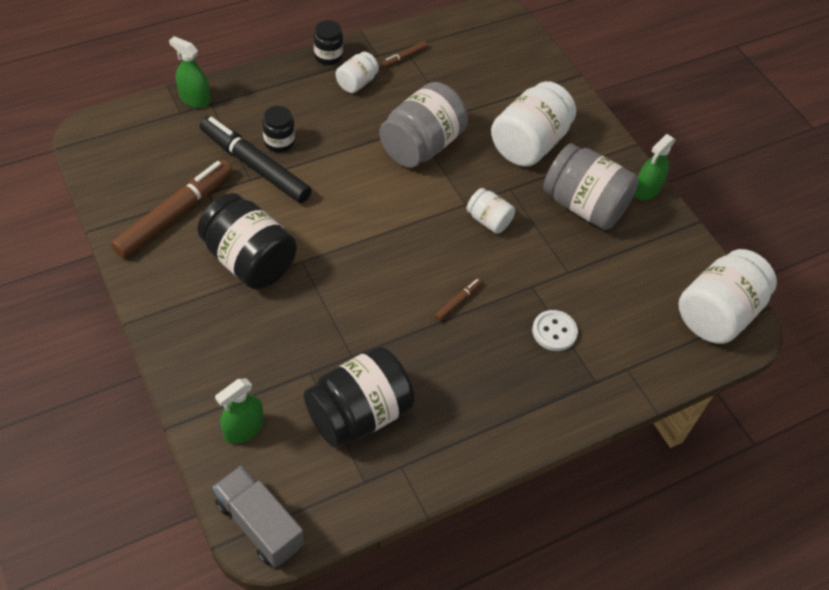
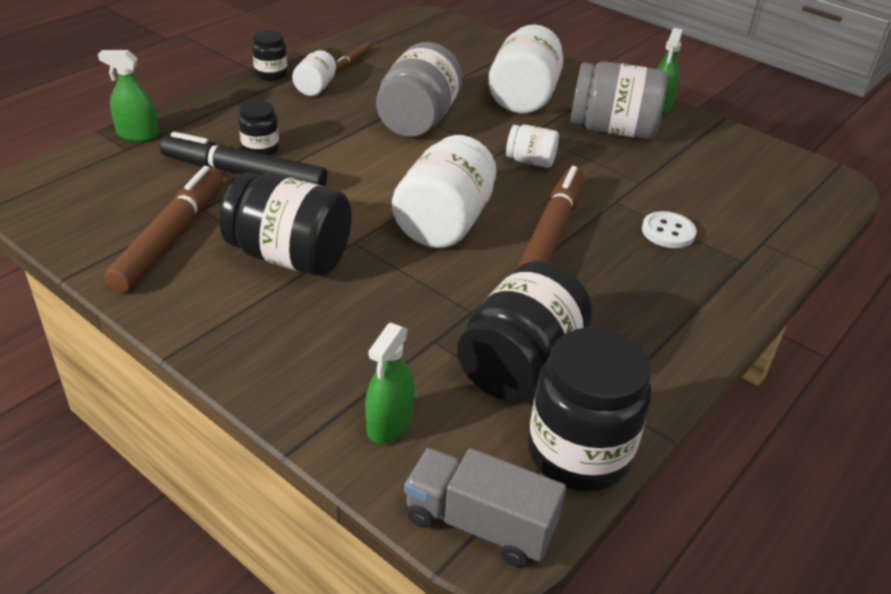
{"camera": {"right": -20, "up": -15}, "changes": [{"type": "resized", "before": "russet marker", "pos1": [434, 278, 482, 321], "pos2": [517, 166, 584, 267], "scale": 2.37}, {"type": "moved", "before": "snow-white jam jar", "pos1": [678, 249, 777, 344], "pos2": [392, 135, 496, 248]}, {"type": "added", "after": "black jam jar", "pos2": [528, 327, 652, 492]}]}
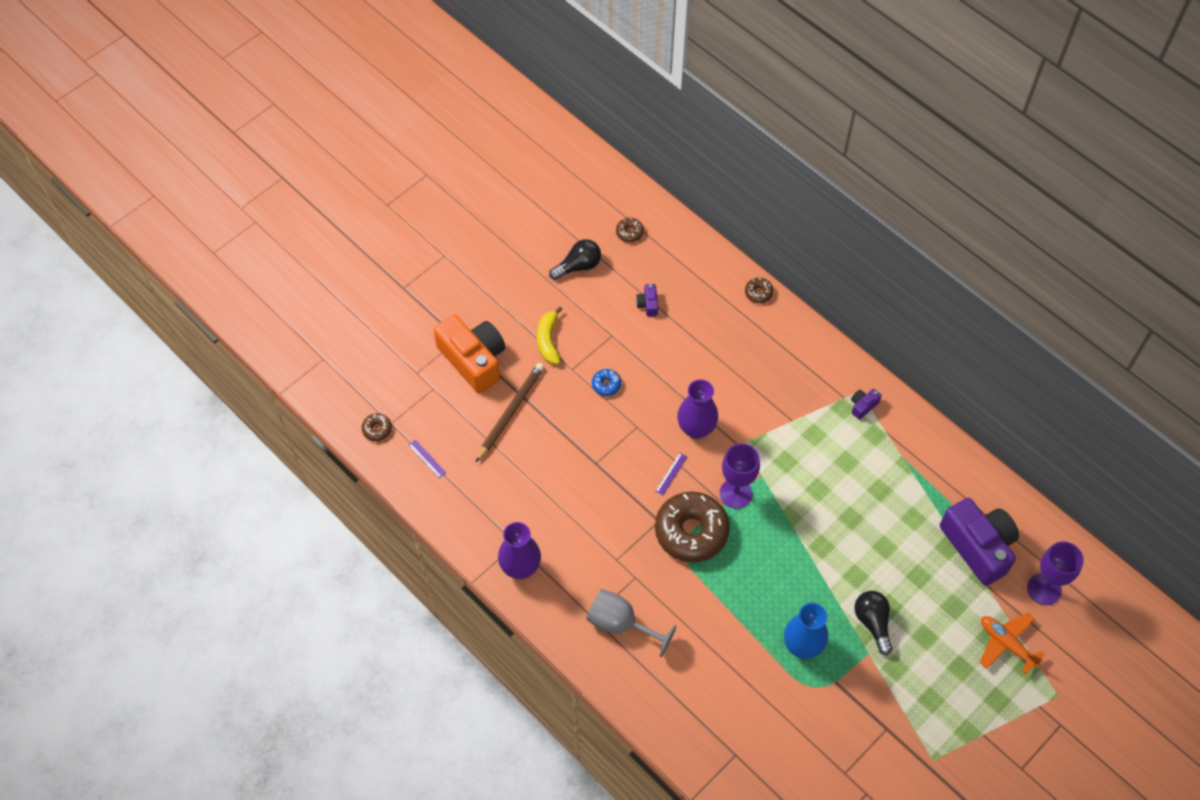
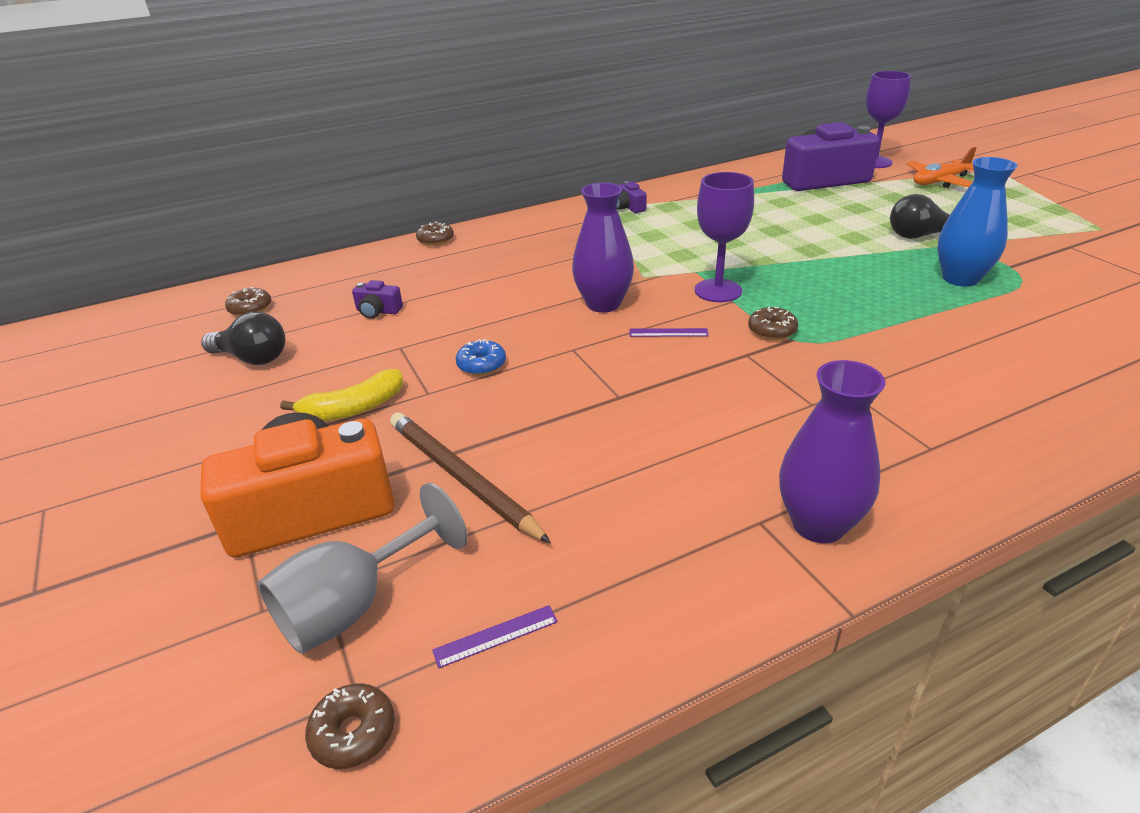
{"camera": {"right": -70, "up": -25}, "changes": [{"type": "turned", "before": "golden toy banana", "pos1": [537, 306, 563, 364], "pos2": [280, 369, 404, 421], "turn": -45}, {"type": "turned", "before": "black bulb", "pos1": [549, 239, 601, 280], "pos2": [201, 312, 285, 365], "turn": 120}, {"type": "moved", "before": "ash-grey wine glass", "pos1": [587, 589, 676, 657], "pos2": [258, 483, 468, 654]}, {"type": "turned", "before": "violet measuring stick", "pos1": [655, 453, 687, 495], "pos2": [629, 328, 708, 337], "turn": -45}, {"type": "resized", "before": "russet doughnut", "pos1": [655, 491, 730, 562], "pos2": [748, 307, 798, 340], "scale": 0.42}]}
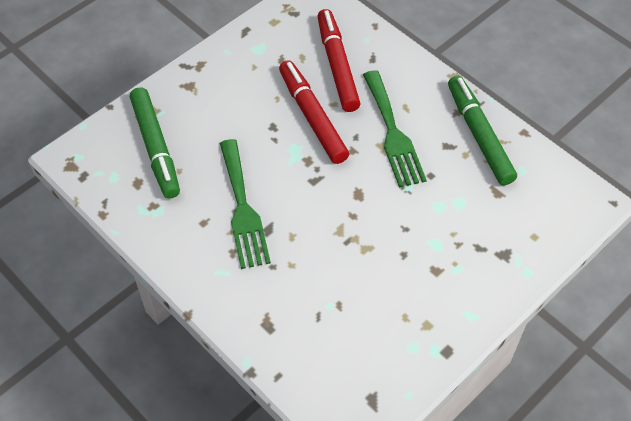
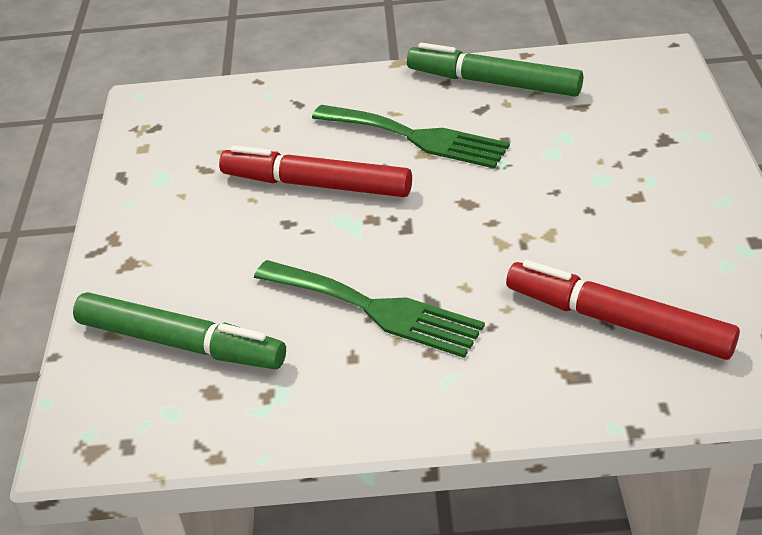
{"camera": {"right": -45, "up": -15}, "changes": [{"type": "moved", "before": "crimson marker", "pos1": [317, 9, 361, 112], "pos2": [506, 260, 740, 360]}]}
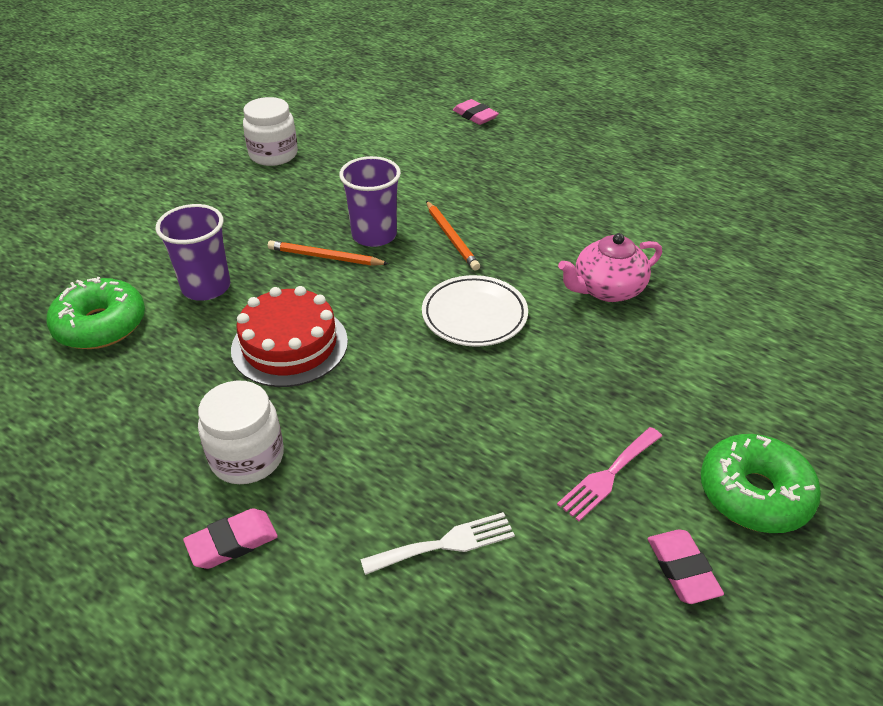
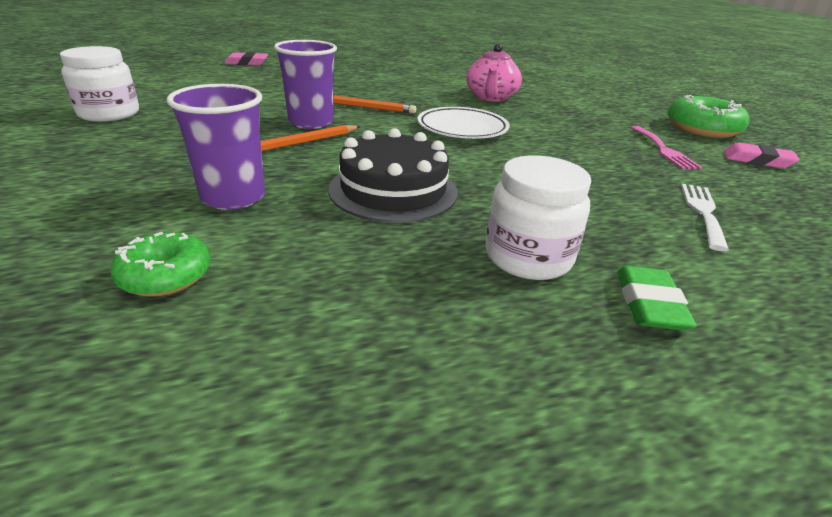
{"camera": {"right": -55, "up": -10}, "changes": [{"type": "resized", "before": "green doughnut", "pos1": [46, 277, 145, 349], "pos2": [110, 232, 211, 297], "scale": 0.61}, {"type": "recoloured", "before": "rose-pink eraser", "after": "green eraser", "pos1": [183, 508, 278, 569], "pos2": [617, 266, 696, 330]}, {"type": "recoloured", "before": "crimson cake", "after": "black cake", "pos1": [231, 286, 348, 387], "pos2": [329, 128, 458, 223]}]}
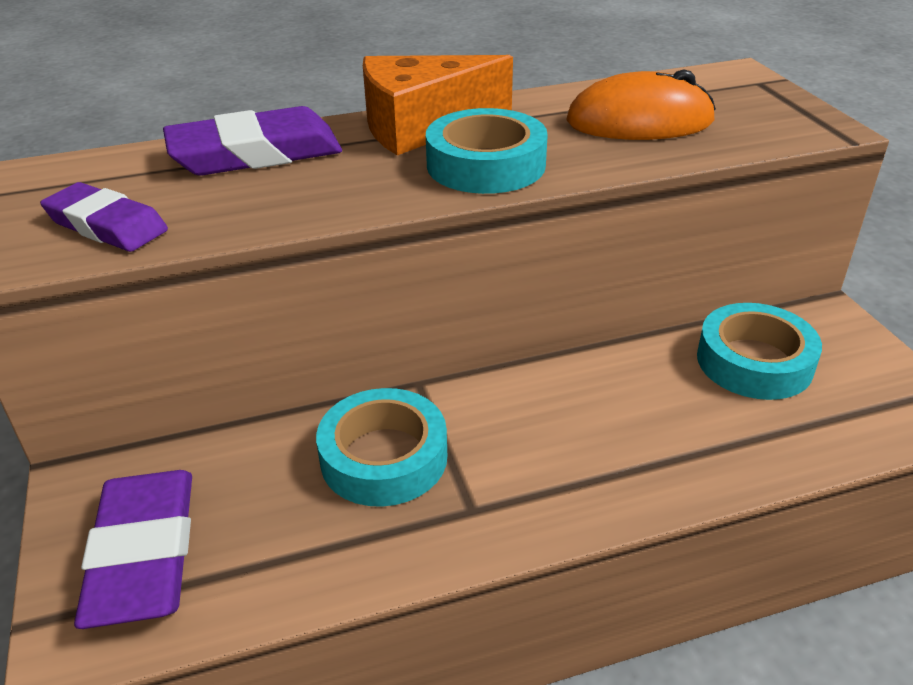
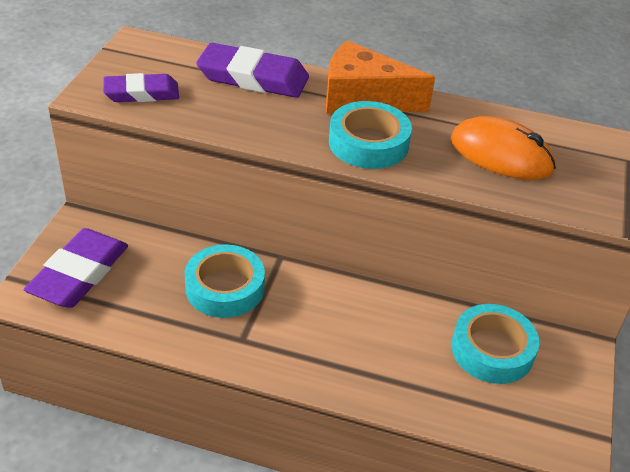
{"camera": {"right": 30, "up": 5}, "changes": [{"type": "turned", "before": "violet eraser", "pos1": [40, 182, 168, 252], "pos2": [103, 73, 179, 102], "turn": -75}]}
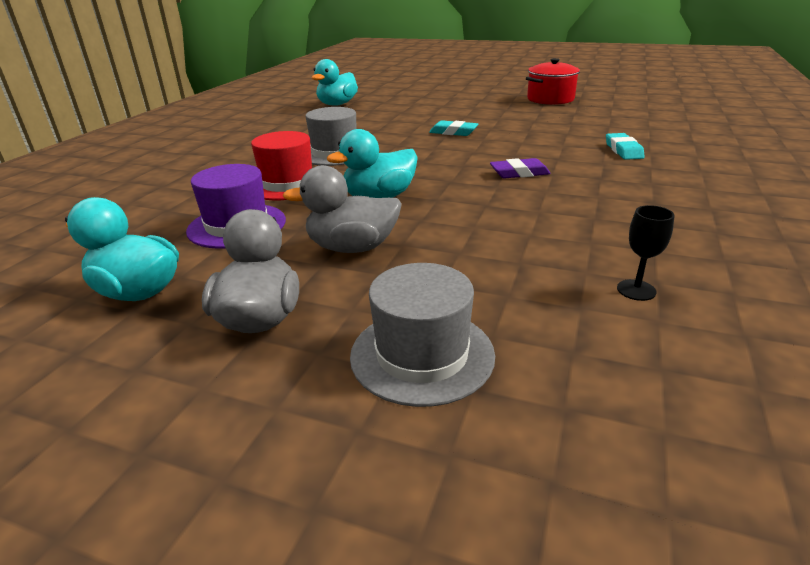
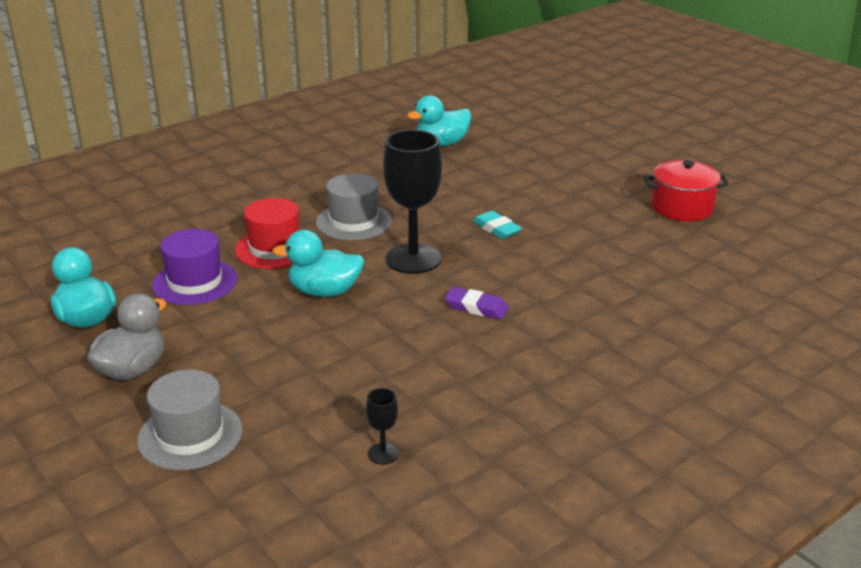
{"camera": {"right": 30, "up": 0}, "changes": [{"type": "removed", "before": "ash-grey duck", "pos1": [283, 165, 402, 253]}, {"type": "removed", "before": "aqua eraser", "pos1": [606, 133, 645, 160]}, {"type": "added", "after": "black wine glass", "pos2": [383, 130, 442, 274]}]}
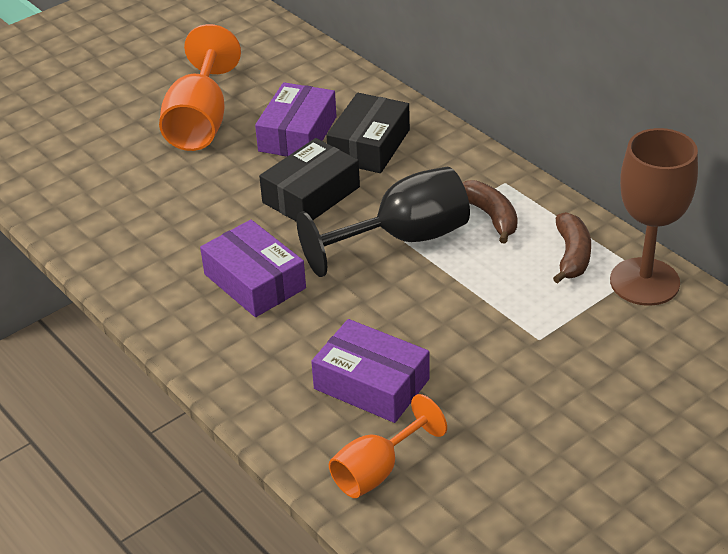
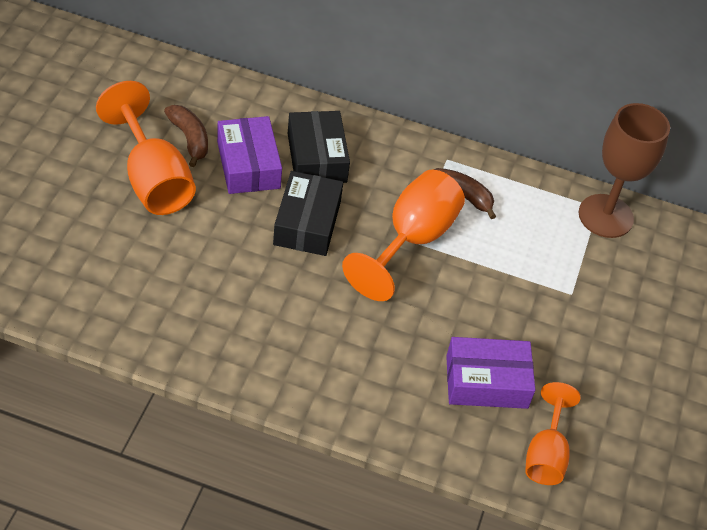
{"camera": {"right": -40, "up": 10}, "changes": [{"type": "removed", "before": "violet package", "pos1": [200, 220, 306, 317]}, {"type": "recoloured", "before": "black wine glass", "after": "orange-coloured wine glass", "pos1": [297, 166, 470, 277], "pos2": [342, 170, 465, 301]}, {"type": "moved", "before": "russet toy banana", "pos1": [553, 212, 591, 283], "pos2": [164, 105, 208, 167]}]}
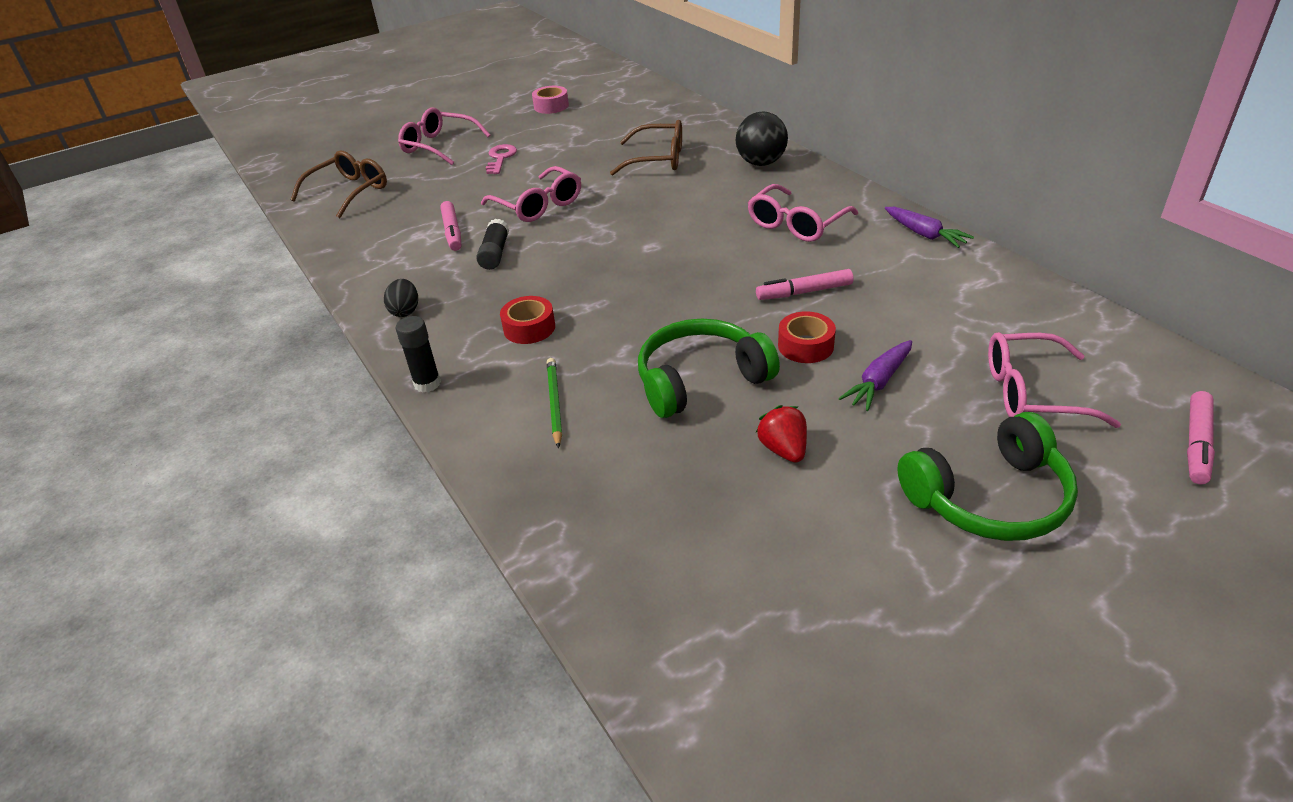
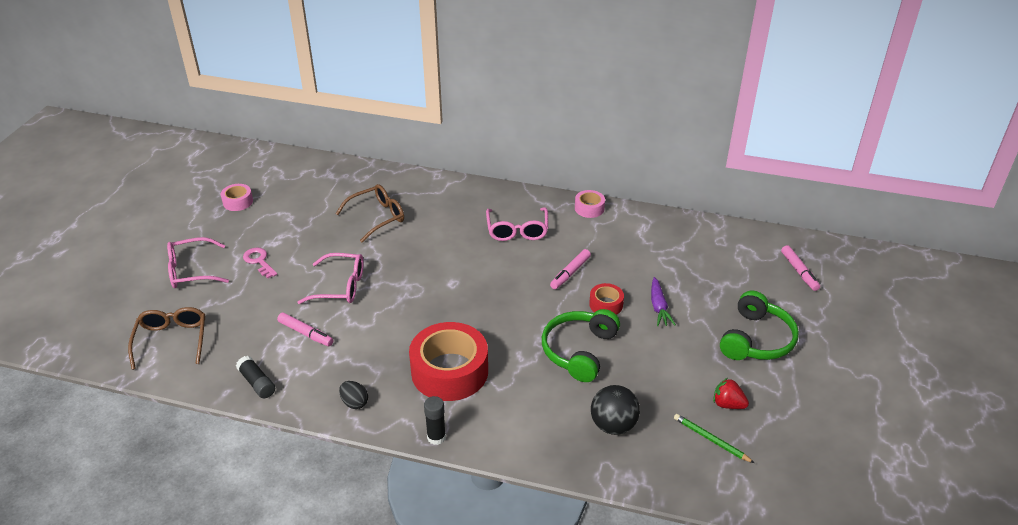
{"camera": {"right": -45, "up": 0}, "changes": [{"type": "moved", "before": "black glue stick", "pos1": [476, 219, 509, 270], "pos2": [236, 356, 275, 398]}, {"type": "resized", "before": "crimson tape", "pos1": [500, 296, 555, 344], "pos2": [409, 322, 488, 401], "scale": 2.12}, {"type": "moved", "before": "green lead pencil", "pos1": [547, 358, 562, 448], "pos2": [674, 414, 754, 463]}, {"type": "moved", "before": "black sphere", "pos1": [736, 112, 788, 166], "pos2": [591, 385, 640, 435]}, {"type": "moved", "before": "crimson strawberry", "pos1": [756, 405, 807, 463], "pos2": [713, 378, 749, 409]}, {"type": "replaced", "before": "violet toy carrot", "after": "rose-pink tape", "pos1": [885, 207, 974, 248], "pos2": [575, 190, 605, 218]}, {"type": "removed", "before": "rose-pink spectacles", "pos1": [988, 332, 1121, 428]}]}
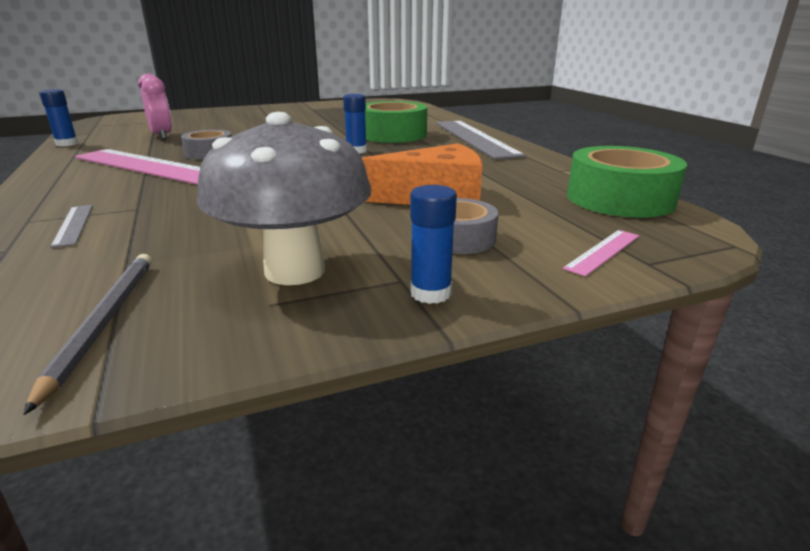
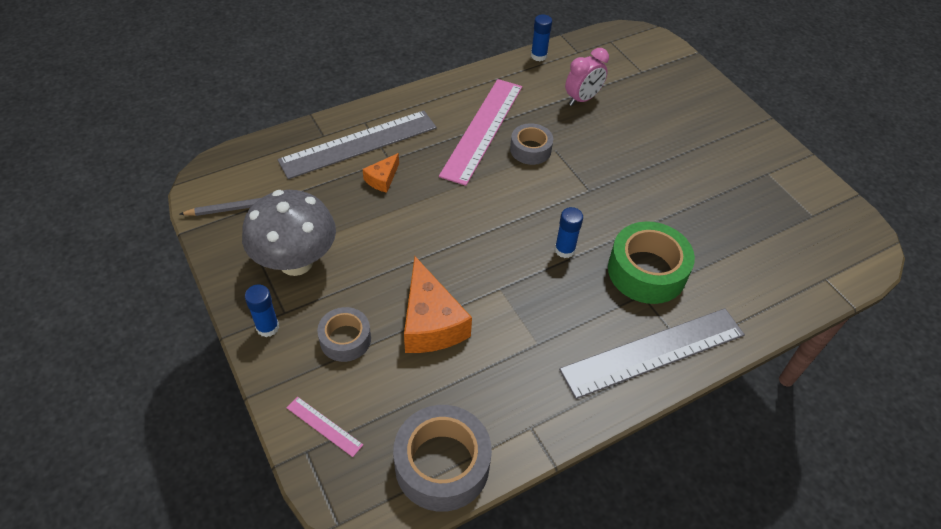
{"camera": {"right": 80, "up": 25}, "changes": [{"type": "resized", "before": "ash-grey measuring stick", "pos1": [50, 205, 93, 248], "pos2": [277, 111, 437, 179], "scale": 2.39}, {"type": "recoloured", "before": "green tape", "after": "ash-grey tape", "pos1": [567, 146, 687, 218], "pos2": [393, 405, 492, 512]}, {"type": "added", "after": "orange-coloured cheese wedge", "pos2": [362, 153, 399, 193]}]}
